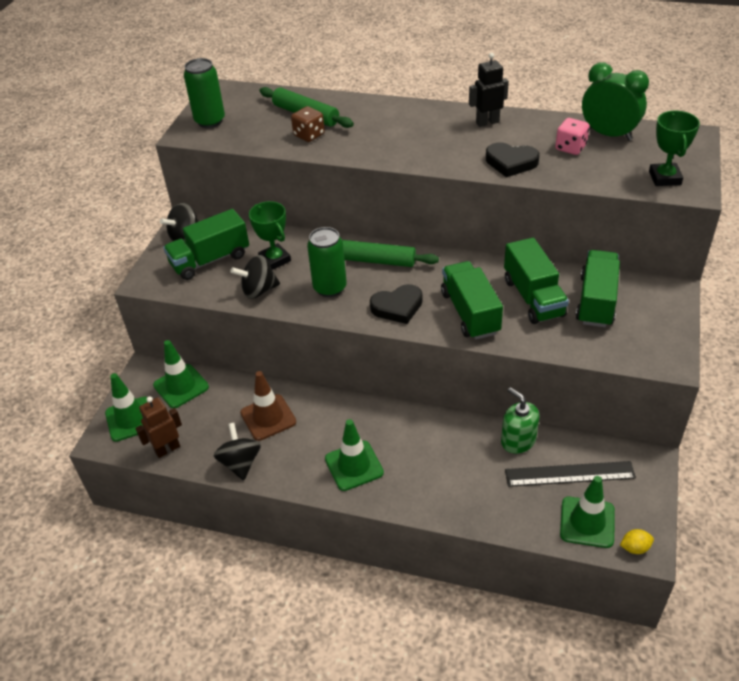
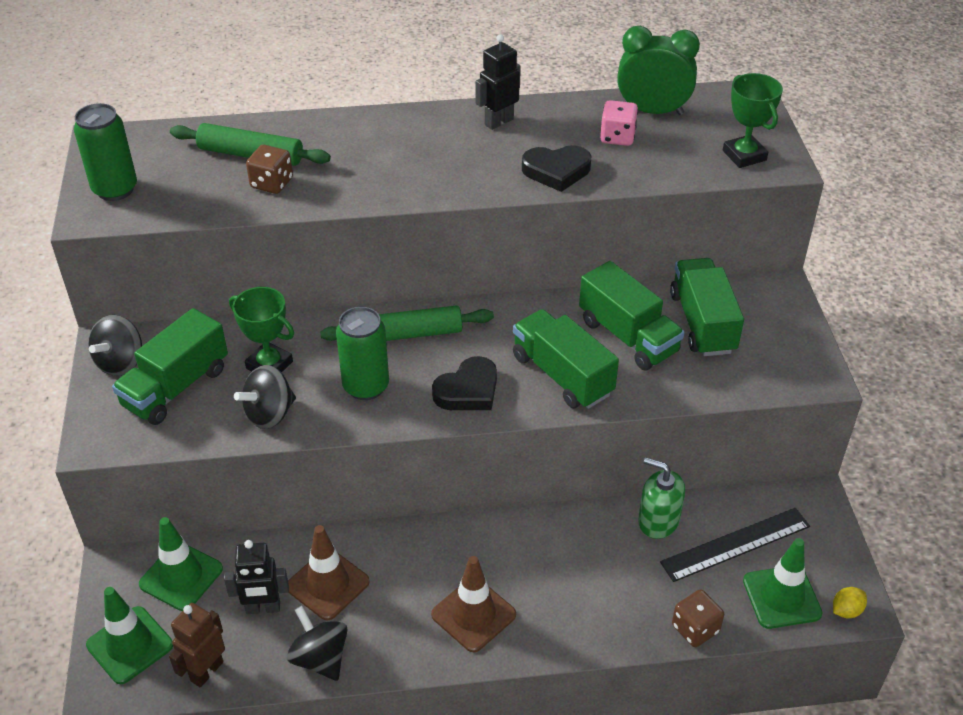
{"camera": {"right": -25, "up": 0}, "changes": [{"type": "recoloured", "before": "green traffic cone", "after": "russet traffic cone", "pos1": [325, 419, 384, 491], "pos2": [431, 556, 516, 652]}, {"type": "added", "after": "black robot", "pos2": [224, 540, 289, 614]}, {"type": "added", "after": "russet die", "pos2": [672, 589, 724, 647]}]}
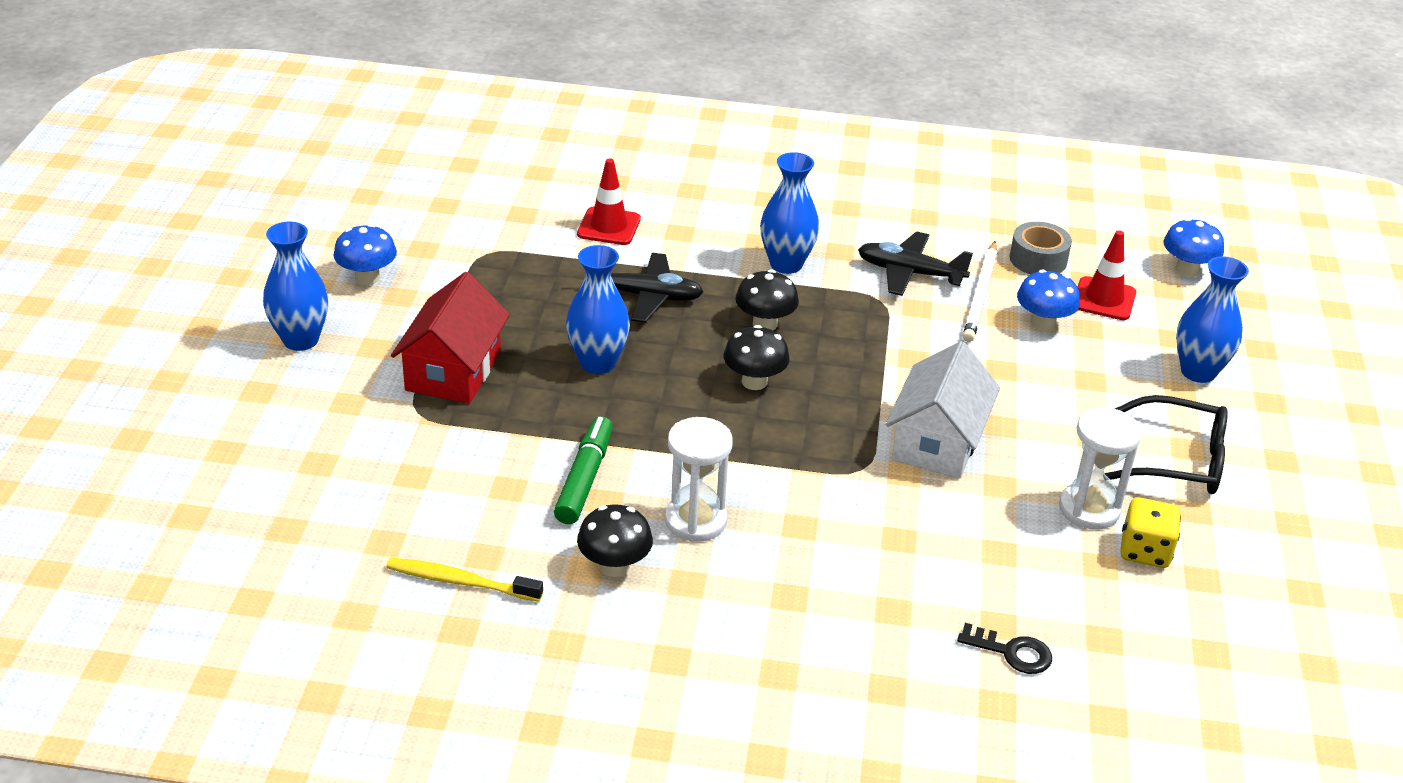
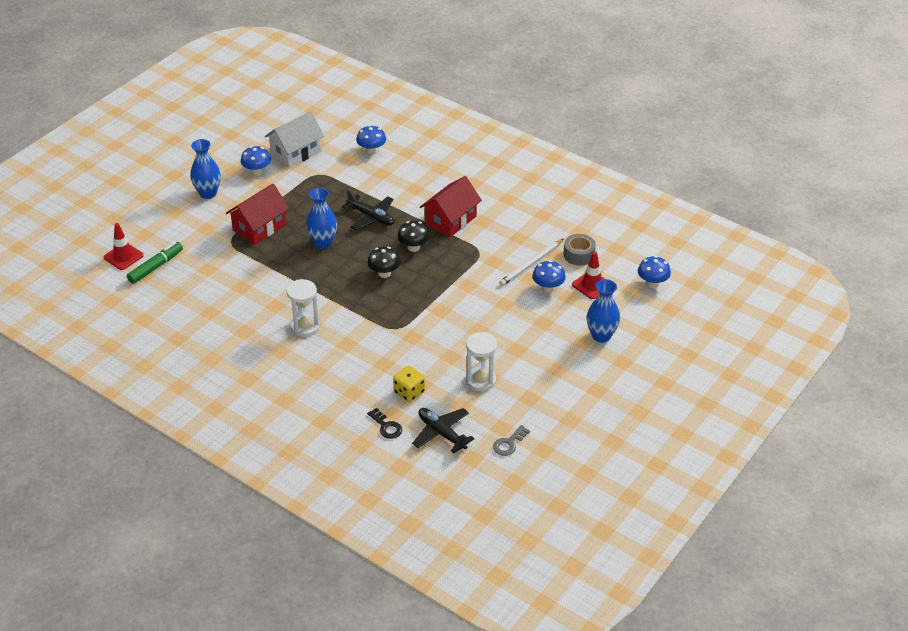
{"camera": {"right": 30, "up": 5}, "changes": [{"type": "removed", "before": "golden tooth brush", "pos1": [386, 558, 543, 602]}, {"type": "moved", "before": "green marker", "pos1": [554, 416, 613, 524], "pos2": [127, 242, 183, 284]}, {"type": "moved", "before": "crimson traffic cone", "pos1": [577, 158, 641, 245], "pos2": [104, 223, 144, 270]}, {"type": "removed", "before": "black fungus", "pos1": [577, 504, 653, 577]}, {"type": "replaced", "before": "royal blue tall vase", "after": "crimson house", "pos1": [760, 152, 819, 274], "pos2": [420, 176, 482, 237]}, {"type": "moved", "before": "black toy plane", "pos1": [858, 232, 973, 296], "pos2": [412, 408, 474, 453]}, {"type": "moved", "before": "snow-white house", "pos1": [886, 341, 1000, 479], "pos2": [265, 112, 324, 168]}, {"type": "removed", "before": "black spectacles", "pos1": [1104, 395, 1228, 494]}, {"type": "moved", "before": "golden die", "pos1": [1120, 497, 1181, 568], "pos2": [393, 366, 425, 402]}, {"type": "added", "after": "royal blue fungus", "pos2": [356, 125, 386, 155]}, {"type": "added", "after": "ash-grey door key", "pos2": [493, 425, 530, 456]}]}
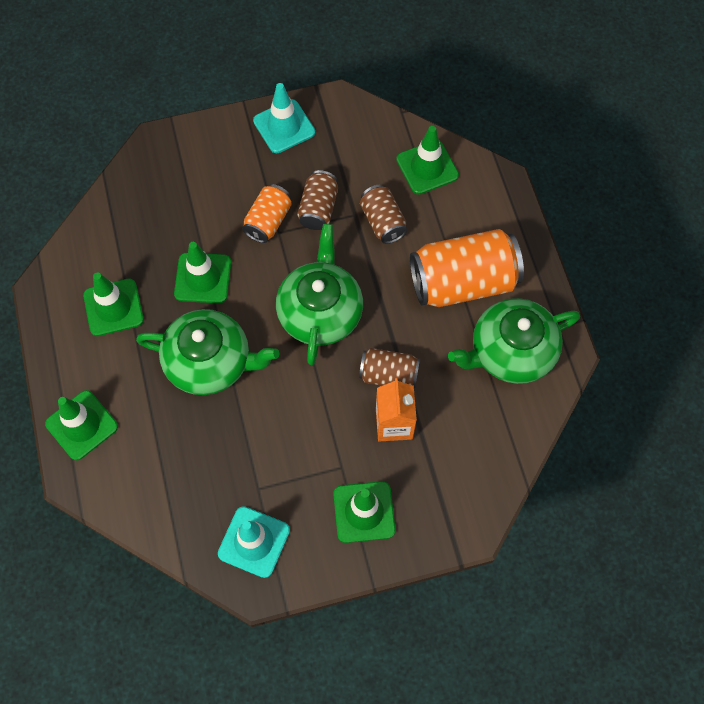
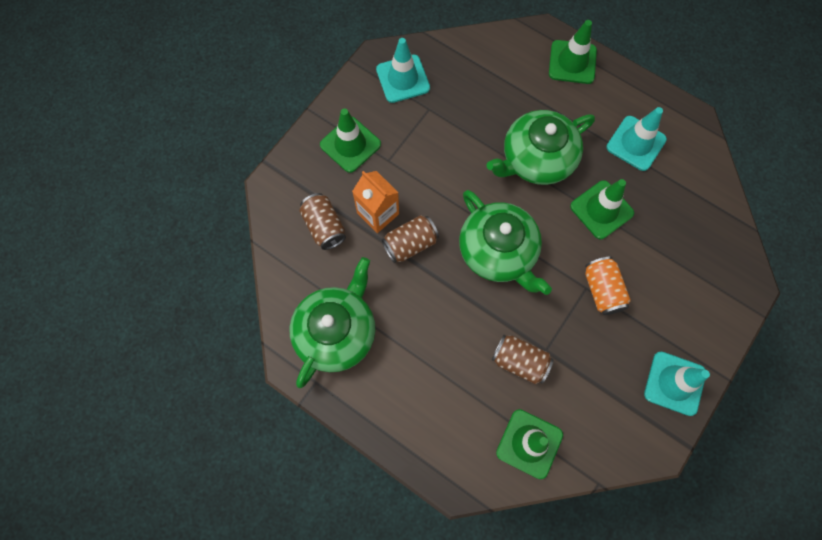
{"camera": {"right": 140, "up": 5}, "changes": [{"type": "recoloured", "before": "green traffic cone", "after": "aqua traffic cone", "pos1": [83, 272, 144, 336], "pos2": [606, 107, 667, 171]}, {"type": "moved", "before": "russet can", "pos1": [297, 170, 338, 230], "pos2": [299, 193, 346, 250]}, {"type": "removed", "before": "orange-coloured can", "pos1": [410, 229, 524, 307]}]}
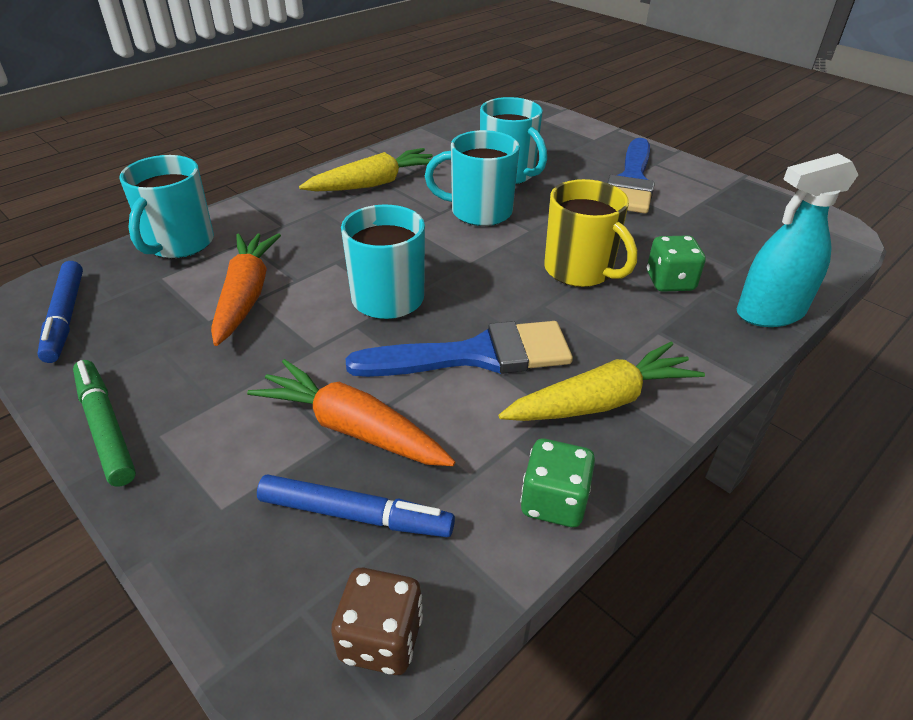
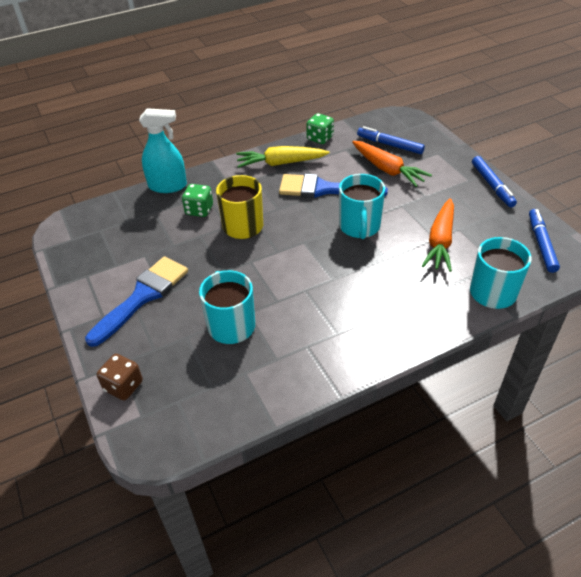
{"camera": {"right": -160, "up": 5}, "changes": [{"type": "recoloured", "before": "green marker", "after": "royal blue marker", "pos1": [73, 360, 136, 487], "pos2": [472, 156, 517, 207]}, {"type": "removed", "before": "golden toy carrot", "pos1": [299, 148, 441, 191]}, {"type": "moved", "before": "russet die", "pos1": [331, 568, 423, 675], "pos2": [97, 354, 143, 400]}, {"type": "removed", "before": "aqua coffee mug", "pos1": [425, 130, 520, 226]}]}
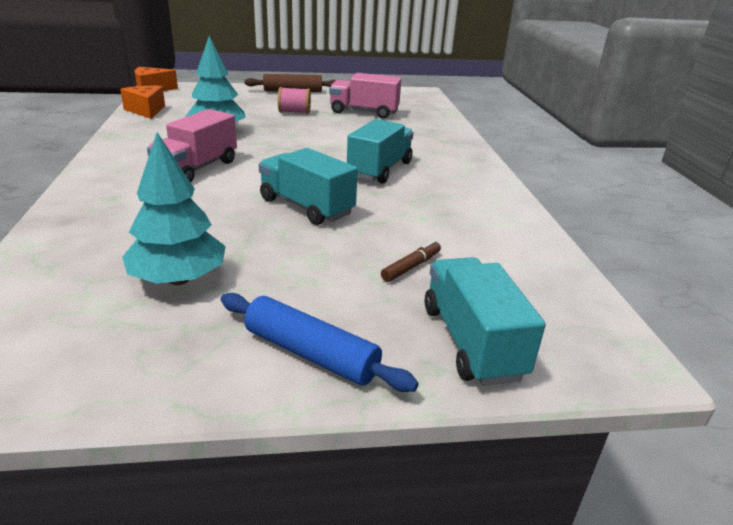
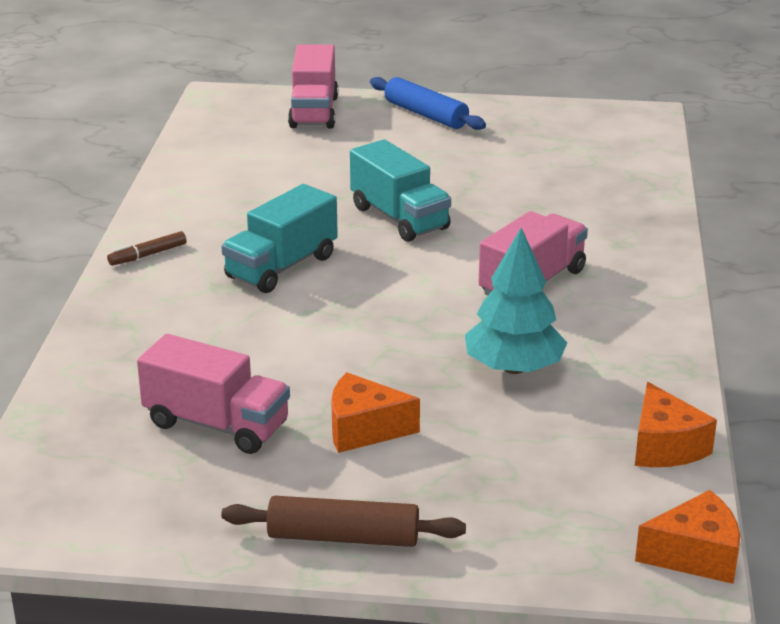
{"camera": {"right": -165, "up": 0}, "changes": [{"type": "removed", "before": "aqua fir tree", "pos1": [122, 132, 226, 285]}, {"type": "replaced", "before": "rose-pink bobbin", "after": "orange-coloured cheese wedge", "pos1": [278, 87, 311, 114], "pos2": [331, 372, 420, 453]}, {"type": "moved", "before": "russet marker", "pos1": [381, 240, 441, 282], "pos2": [107, 231, 187, 265]}, {"type": "recoloured", "before": "aqua toy truck", "after": "rose-pink toy truck", "pos1": [425, 257, 546, 386], "pos2": [288, 44, 338, 129]}]}
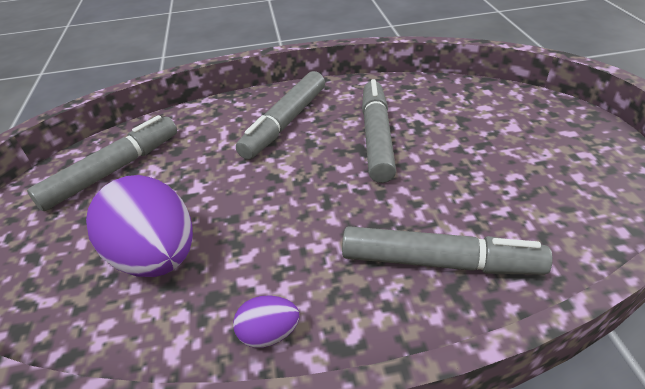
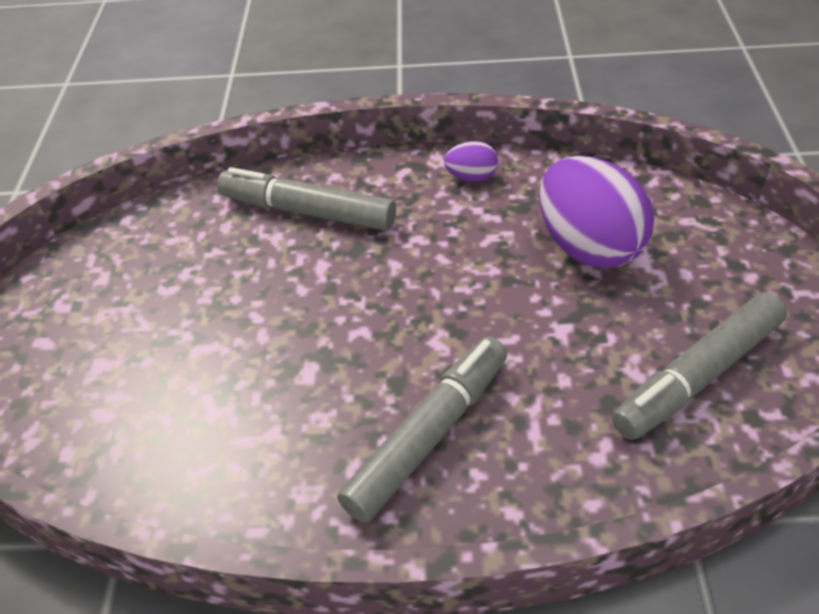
{"camera": {"right": -170, "up": 5}, "changes": [{"type": "removed", "before": "ash-grey marker", "pos1": [362, 79, 396, 183]}]}
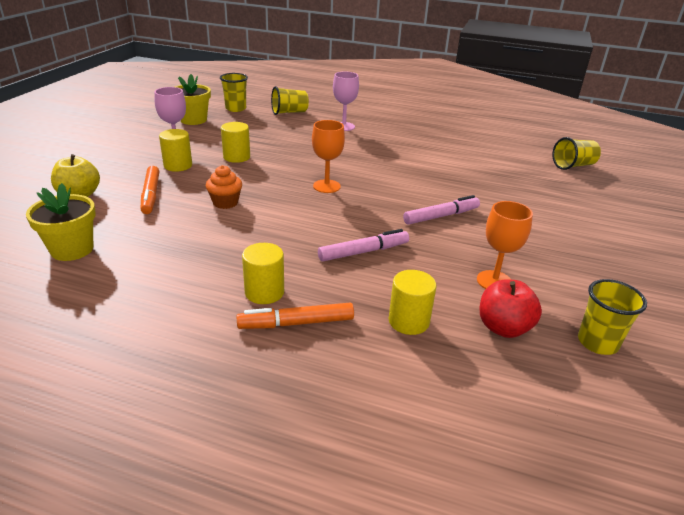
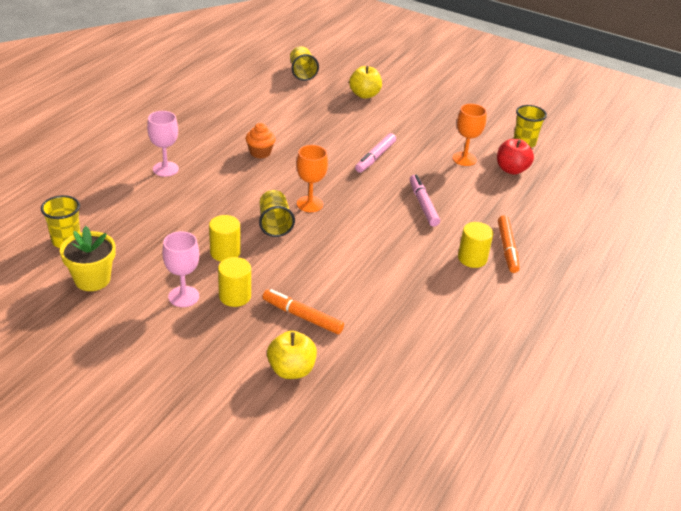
{"camera": {"right": -80, "up": 5}, "changes": [{"type": "removed", "before": "golden potted plant", "pos1": [26, 183, 96, 261]}, {"type": "turned", "before": "orange-coloured marker", "pos1": [140, 166, 159, 214], "pos2": [263, 289, 344, 334], "turn": -150}, {"type": "moved", "before": "orange-coloured cupcake", "pos1": [206, 165, 242, 209], "pos2": [246, 123, 276, 159]}, {"type": "moved", "before": "golden tumbler", "pos1": [271, 86, 309, 115], "pos2": [259, 190, 295, 237]}, {"type": "removed", "before": "golden cylinder shape", "pos1": [389, 270, 436, 335]}, {"type": "turned", "before": "rose-pink marker", "pos1": [403, 195, 480, 225], "pos2": [355, 133, 396, 173], "turn": -135}, {"type": "added", "after": "golden toy apple", "pos2": [349, 66, 382, 99]}]}
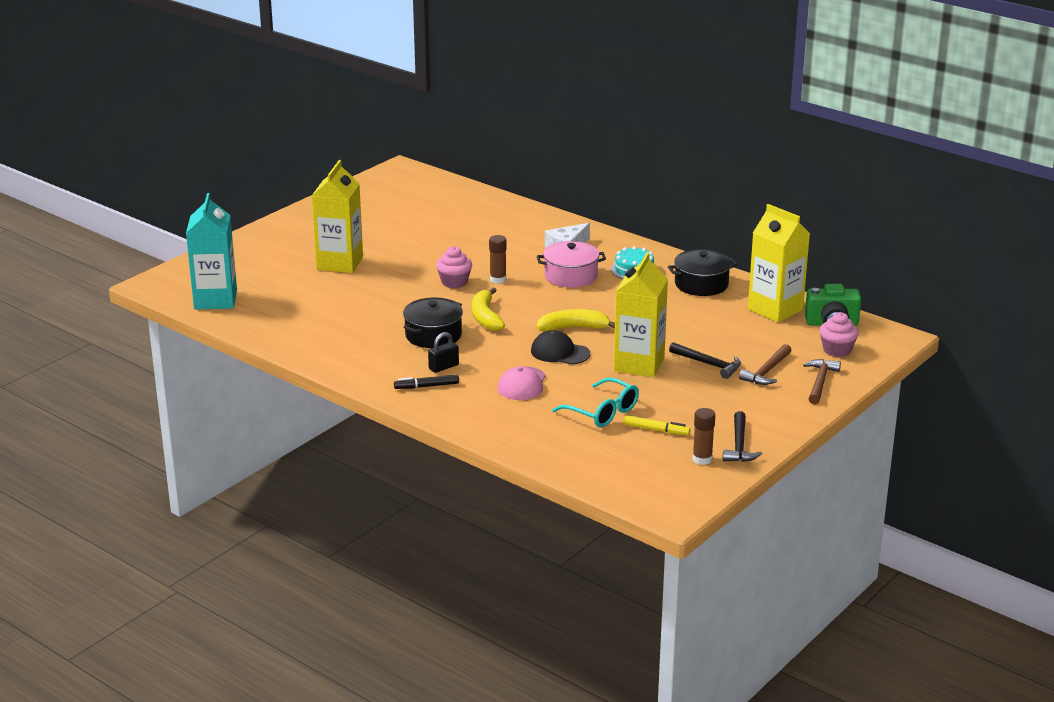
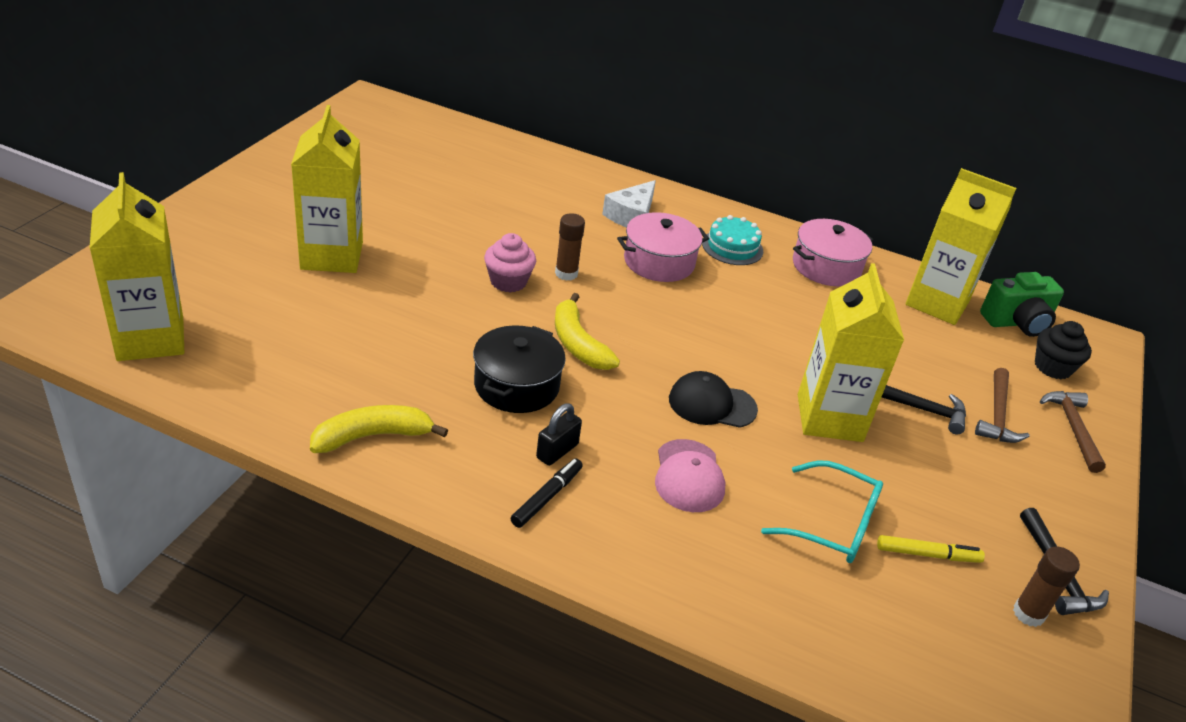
{"camera": {"right": -20, "up": 10}, "changes": [{"type": "recoloured", "before": "aqua carton", "after": "golden carton", "pos1": [186, 193, 237, 310], "pos2": [90, 172, 184, 361]}, {"type": "turned", "before": "black marker", "pos1": [394, 375, 459, 389], "pos2": [511, 459, 583, 528], "turn": 150}, {"type": "moved", "before": "golden toy banana", "pos1": [537, 309, 615, 331], "pos2": [310, 405, 448, 453]}, {"type": "recoloured", "before": "black pot", "after": "rose-pink pot", "pos1": [668, 249, 737, 296], "pos2": [793, 219, 873, 286]}, {"type": "recoloured", "before": "rose-pink cupcake", "after": "black cupcake", "pos1": [819, 312, 859, 357], "pos2": [1035, 321, 1092, 379]}]}
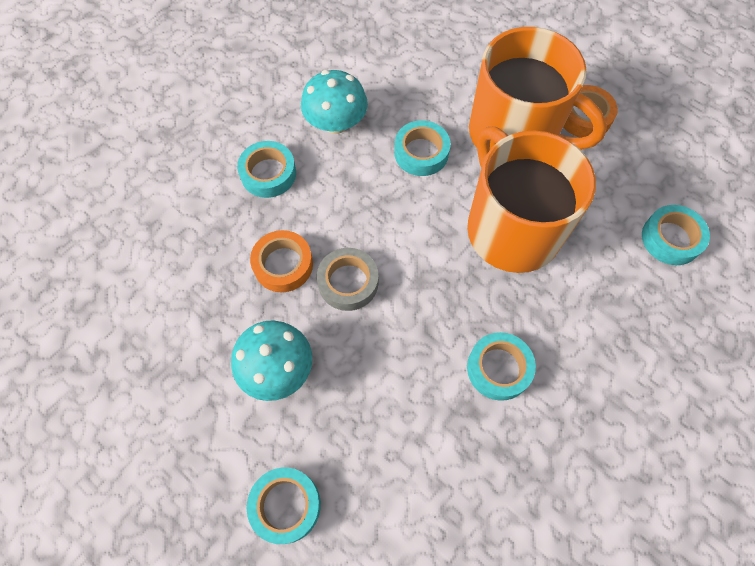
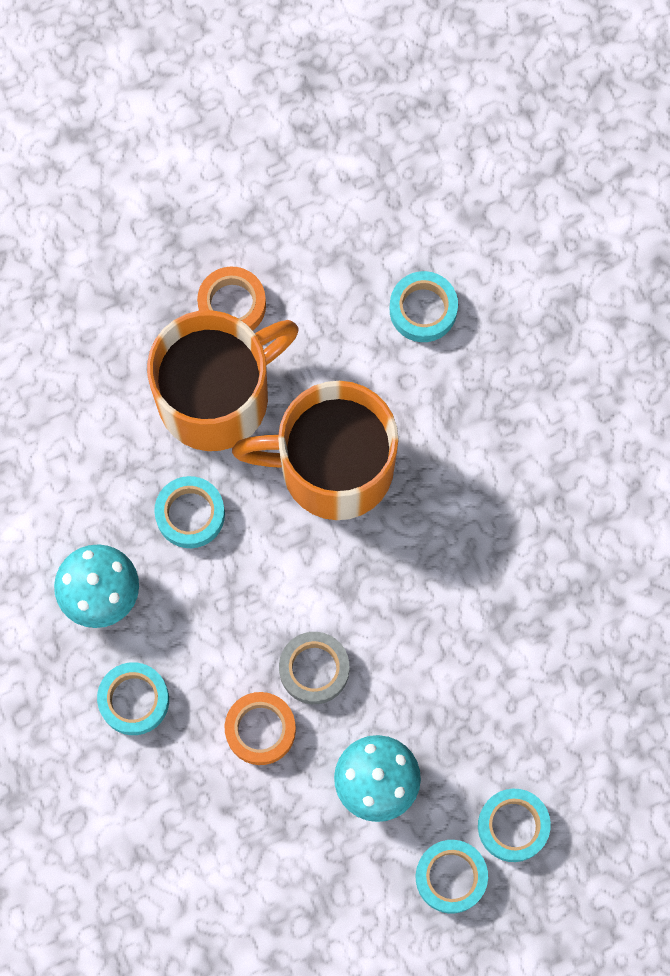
{"camera": {"right": -65, "up": 10}, "changes": [{"type": "moved", "before": "aqua tape", "pos1": [467, 332, 536, 401], "pos2": [416, 840, 488, 914]}]}
